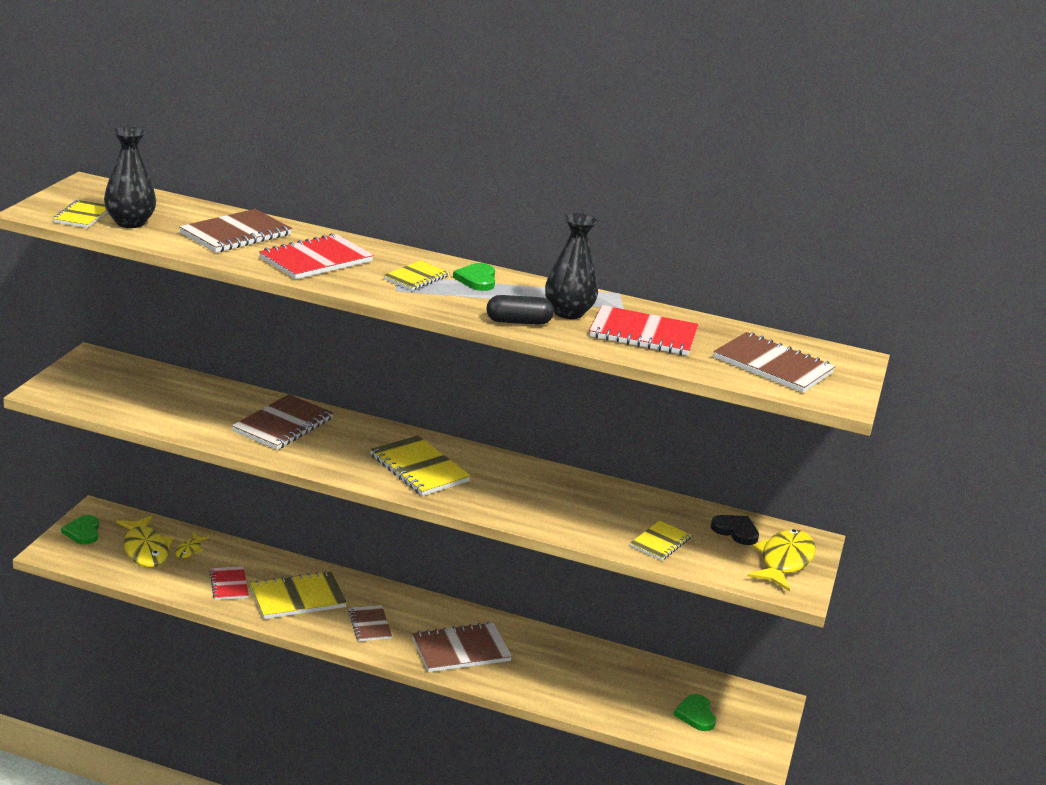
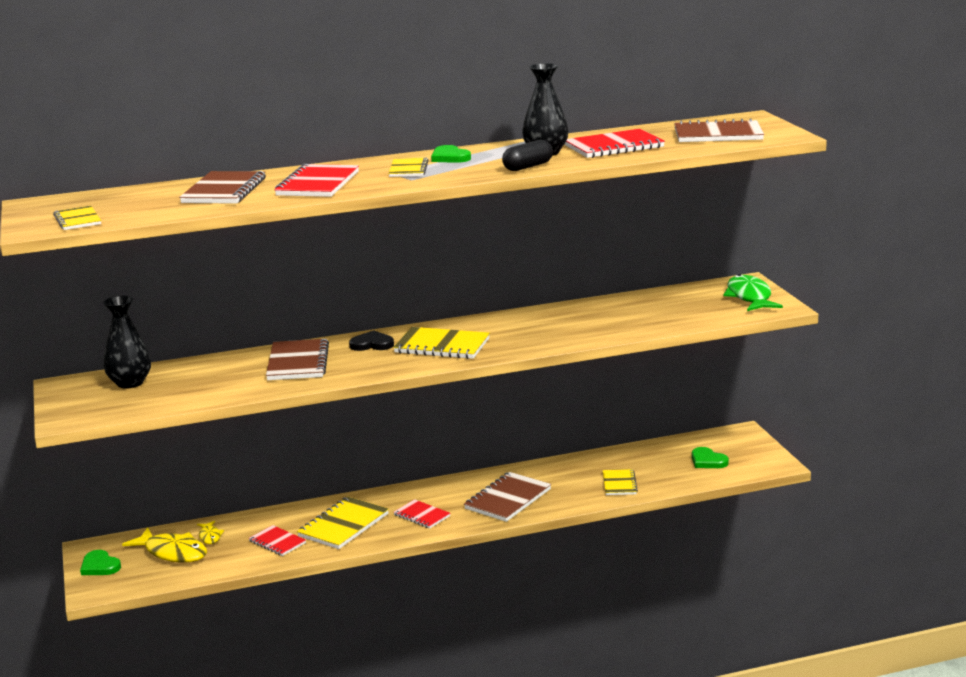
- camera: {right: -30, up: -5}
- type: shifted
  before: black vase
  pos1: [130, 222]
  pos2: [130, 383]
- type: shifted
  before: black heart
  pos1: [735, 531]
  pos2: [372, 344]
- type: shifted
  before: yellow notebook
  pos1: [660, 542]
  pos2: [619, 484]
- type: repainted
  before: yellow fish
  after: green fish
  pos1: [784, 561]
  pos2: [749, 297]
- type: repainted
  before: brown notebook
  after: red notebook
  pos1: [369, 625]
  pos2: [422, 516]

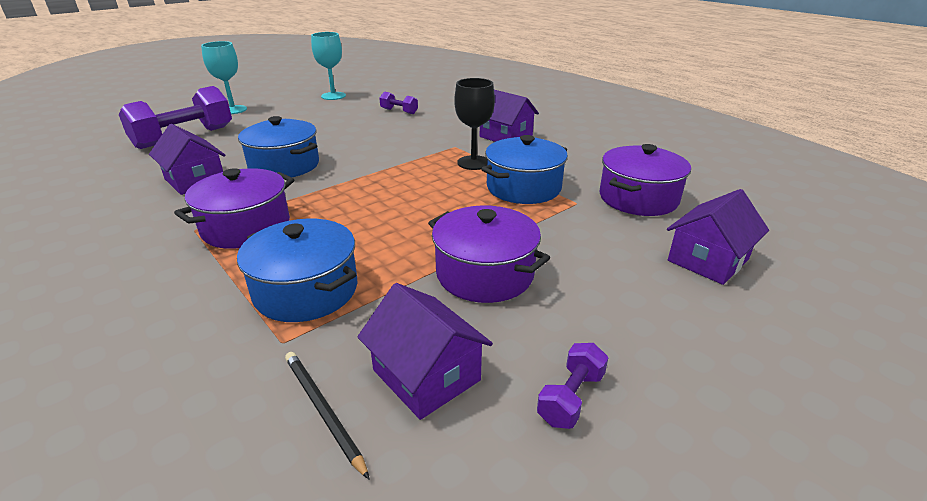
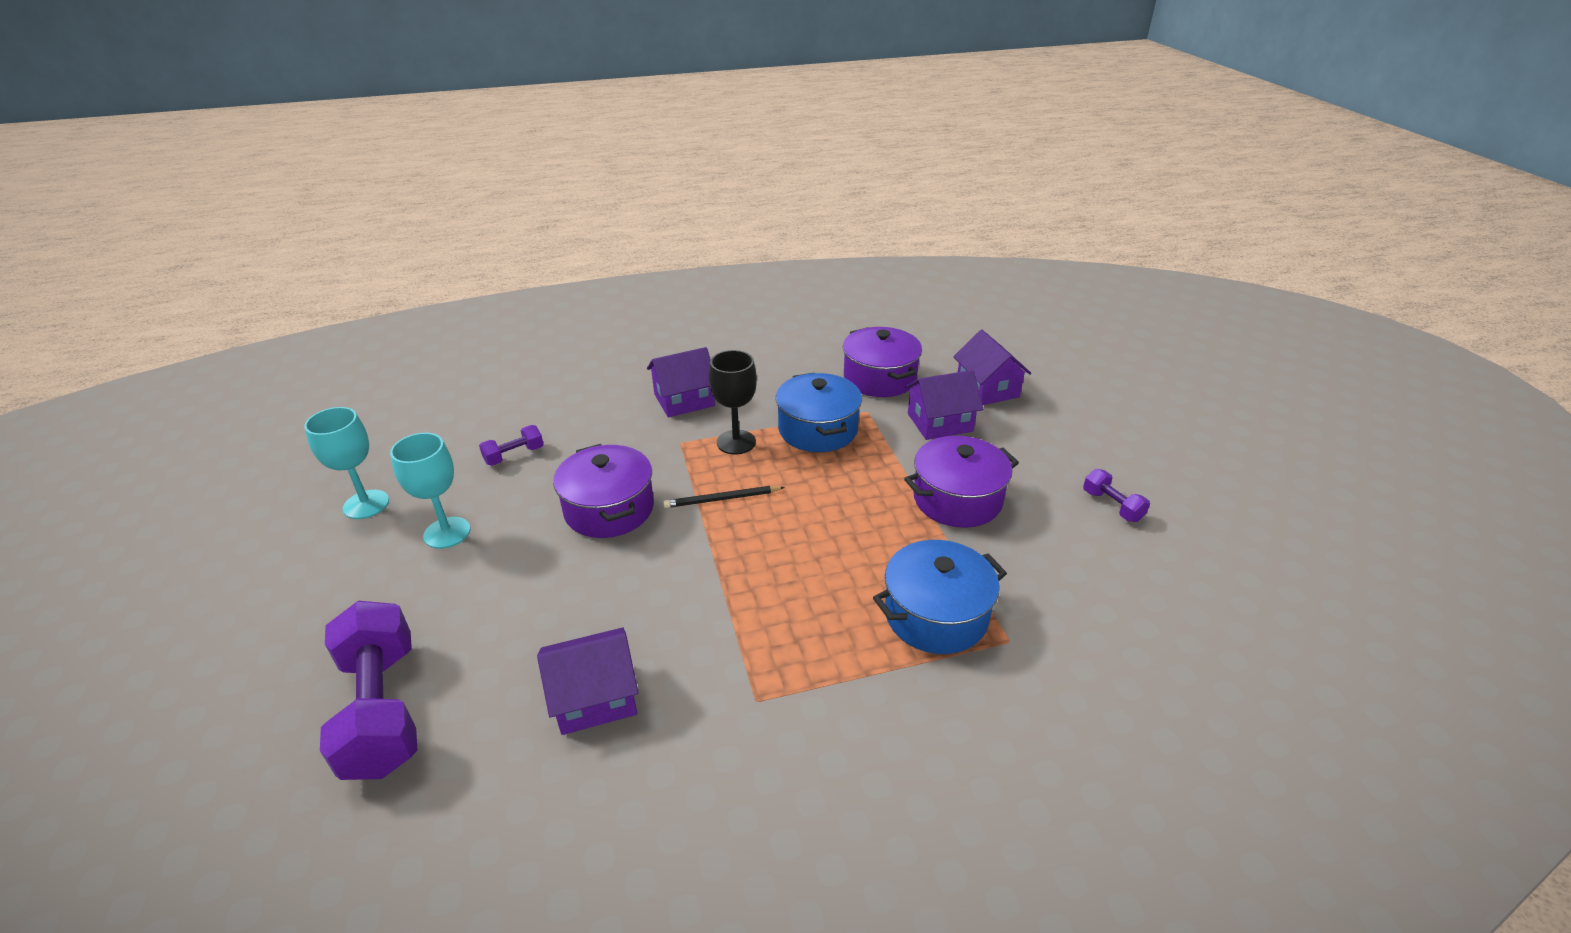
- camera: {right: -65, up: 5}
- type: shifted
  before: turquoise goblet
  pos1: [233, 110]
  pos2: [447, 533]
- type: gone
  before: blue pot
  pos1: [284, 165]
- type: shifted
  before: purple pot
  pos1: [246, 227]
  pos2: [609, 509]
- type: shifted
  before: purple house
  pos1: [426, 375]
  pos2: [940, 422]
- type: shifted
  before: black pencil
  pos1: [323, 410]
  pos2: [722, 499]

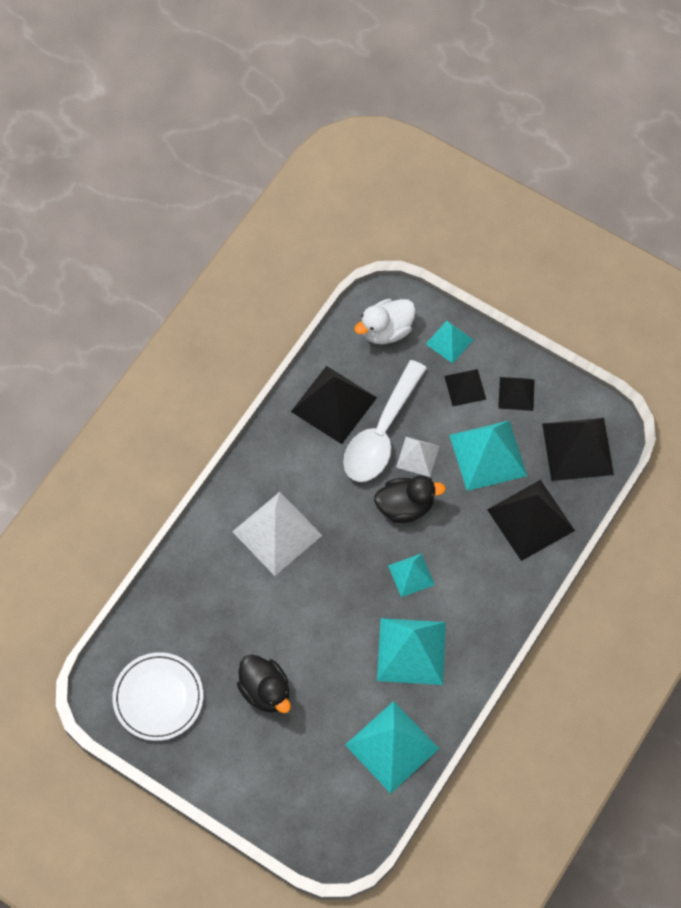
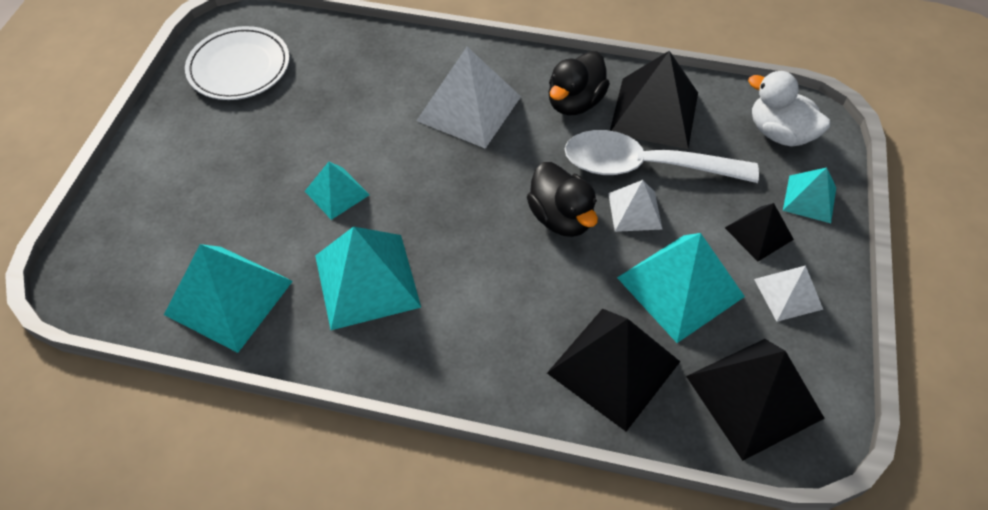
- camera: {right: 70, up: -10}
- type: repainted
  before: black pyramid
  after: white pyramid
  pos1: [516, 393]
  pos2: [788, 294]
- type: shifted
  before: turquoise pyramid
  pos1: [411, 575]
  pos2: [337, 193]
- type: shifted
  before: black duck
  pos1: [265, 691]
  pos2: [575, 102]

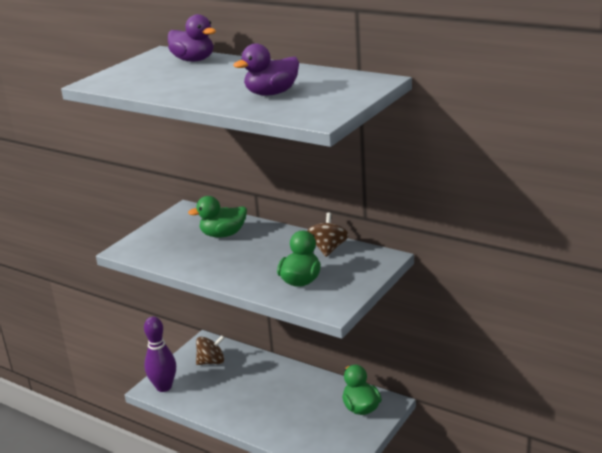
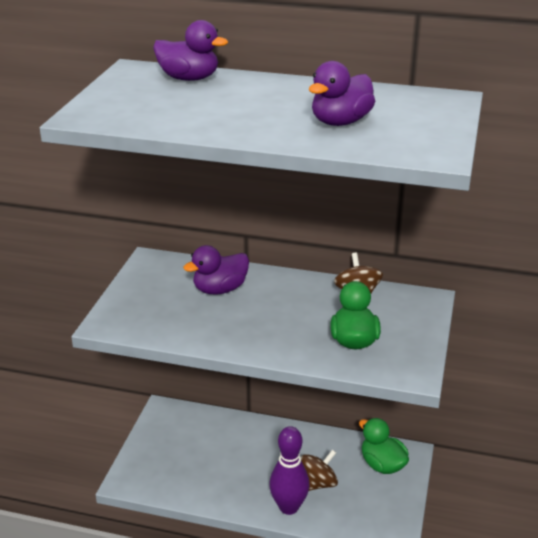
- camera: {right: -20, up: 5}
- type: repainted
  before: green duck
  after: purple duck
  pos1: [223, 234]
  pos2: [220, 289]
- type: shifted
  before: purple bowling pin
  pos1: [164, 387]
  pos2: [289, 507]
- type: shifted
  before: brown spinning top
  pos1: [211, 362]
  pos2: [318, 483]

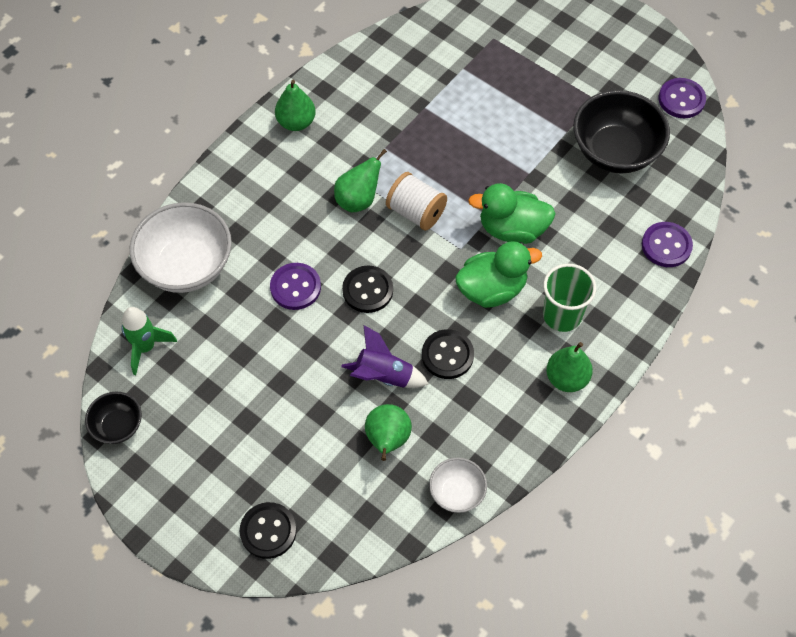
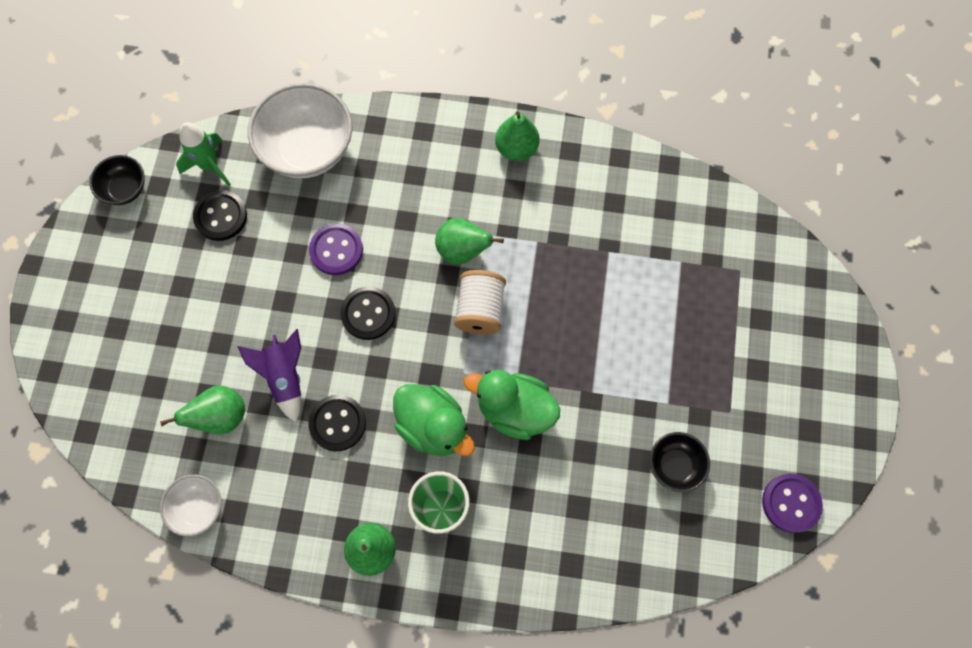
- camera: {right: 60, up: 10}
- type: scaled
  before: black bowl
  pos1: [615, 151]
  pos2: [675, 465]
  scale: 0.52
- type: rotated
  before: green duck
  pos1: [512, 229]
  pos2: [514, 410]
  turn: -45
- type: gone
  before: purple button
  pos1: [666, 246]
- type: shifted
  before: black button
  pos1: [268, 531]
  pos2: [221, 216]

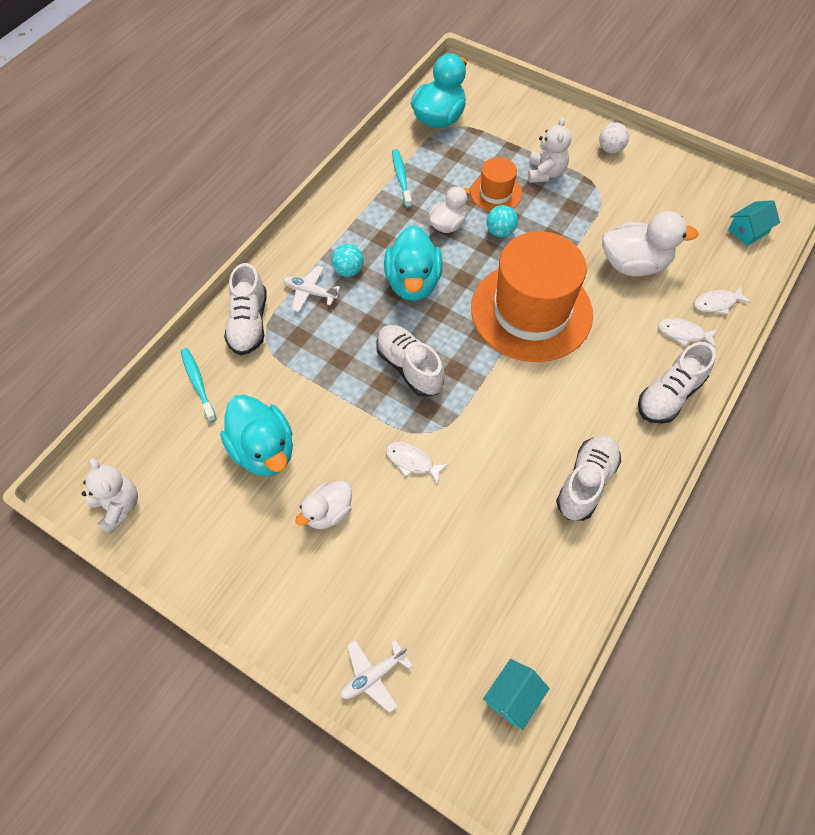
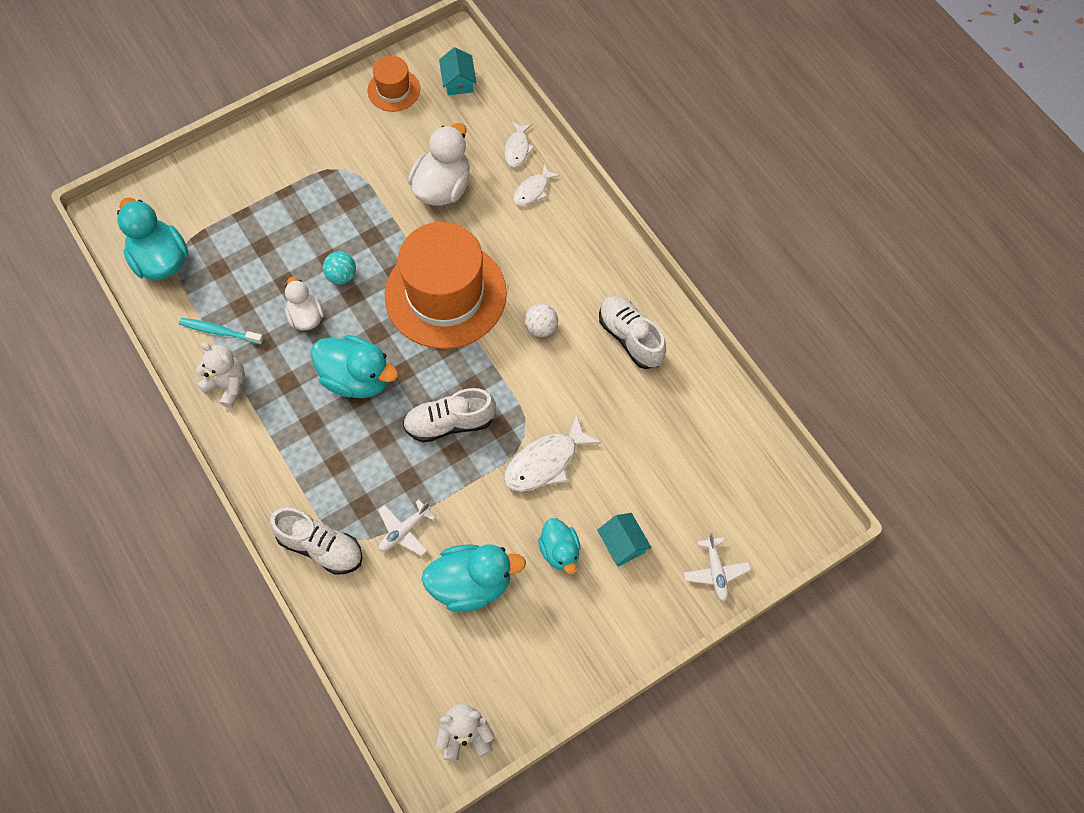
- camera: {right: -65, up: 5}
- type: shifted
  before: white teddy bear
  pos1: [545, 173]
  pos2: [227, 385]
- type: shifted
  before: white ball
  pos1: [610, 149]
  pos2: [541, 328]
- type: shifted
  before: orange hat
  pos1: [496, 193]
  pos2: [394, 90]
- type: gone
  before: turquoise ball
  pos1: [348, 270]
- type: shifted
  before: white plane
  pos1: [310, 292]
  pos2: [404, 531]
- type: gone
  before: white shoe
  pos1: [669, 395]
- type: gone
  before: turquoise toothbrush
  pos1: [198, 383]
- type: scaled
  before: white fish
  pos1: [412, 461]
  pos2: [545, 462]
  scale: 1.7
- type: repainted
  before: white duck
  after: turquoise duck
  pos1: [328, 512]
  pos2: [560, 551]
- type: shifted
  before: turquoise house
  pos1: [513, 697]
  pos2: [623, 544]

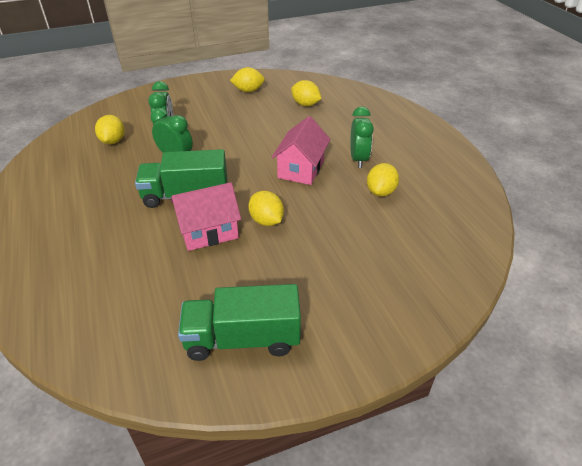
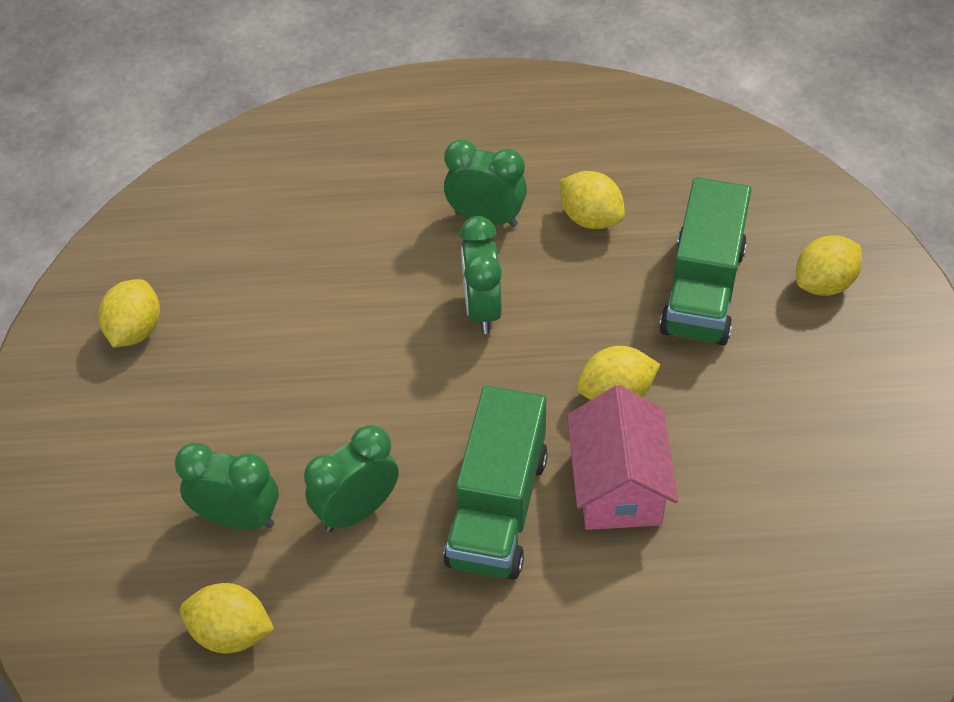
- camera: {right: -70, up: 10}
- type: shifted
  before: yellow lemon
  pos1: [305, 104]
  pos2: [824, 284]
- type: swapped
  before: pink house
  after: green clock
  pos1: [301, 169]
  pos2: [482, 309]
- type: shifted
  before: green truck
  pos1: [242, 339]
  pos2: [703, 290]

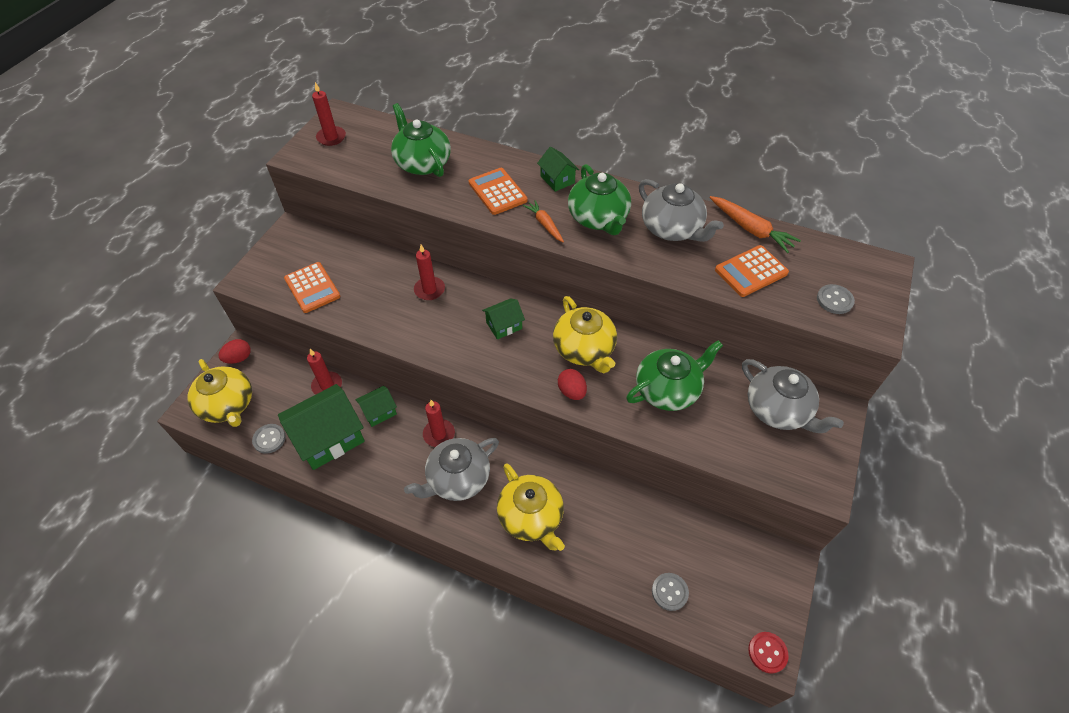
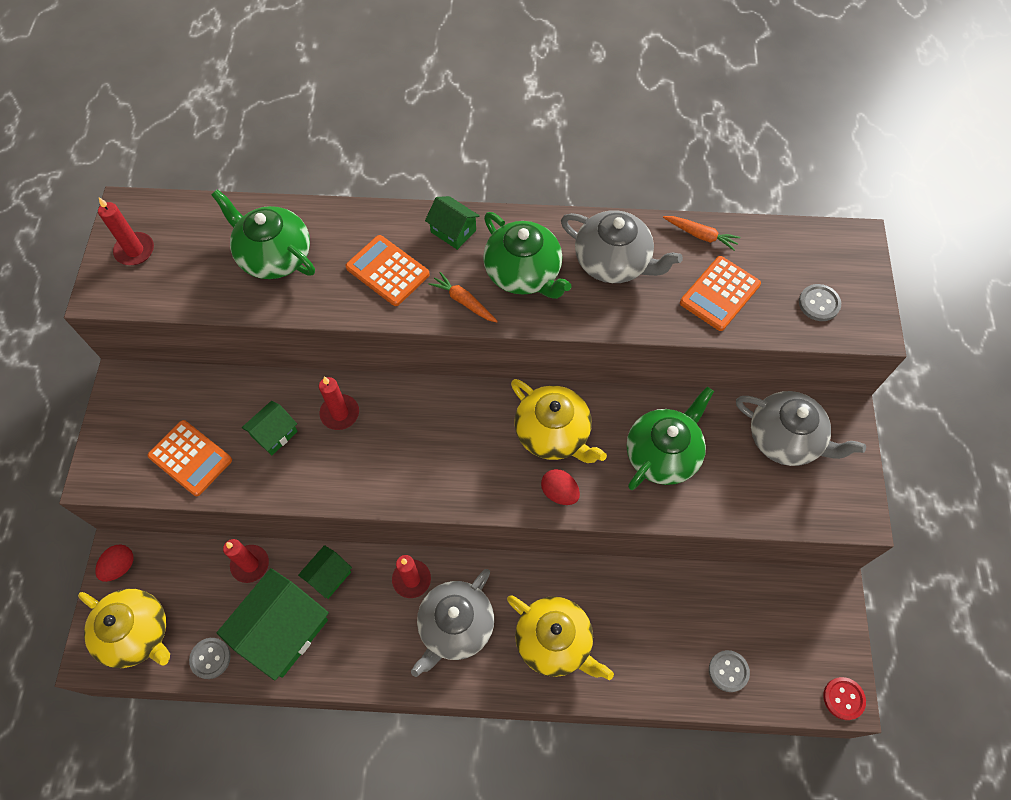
- camera: {right: -20, up: 10}
- type: scaled
  before: orange carrot
  pos1: [750, 229]
  pos2: [700, 235]
  scale: 0.65
- type: shifted
  before: green house
  pos1: [504, 325]
  pos2: [274, 434]

